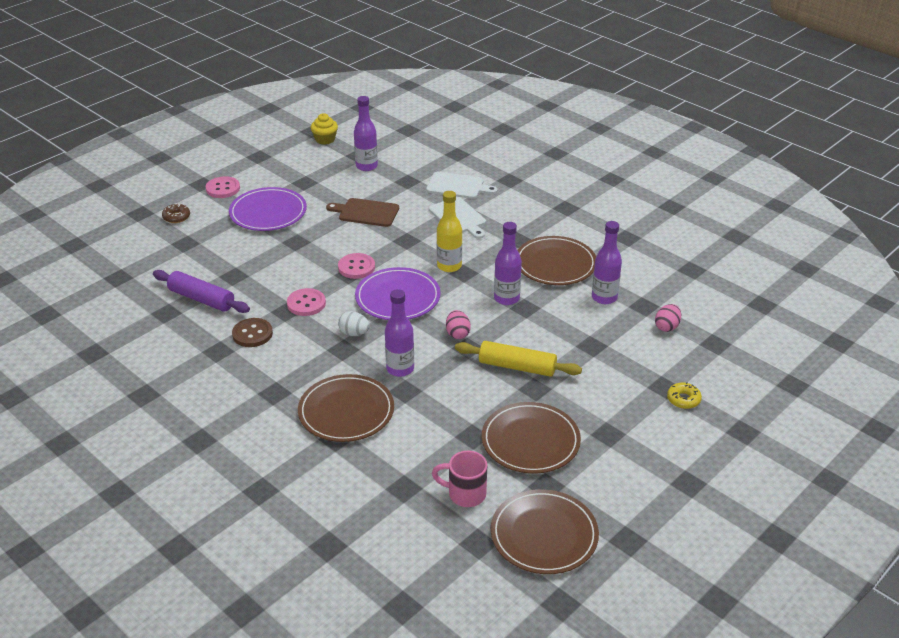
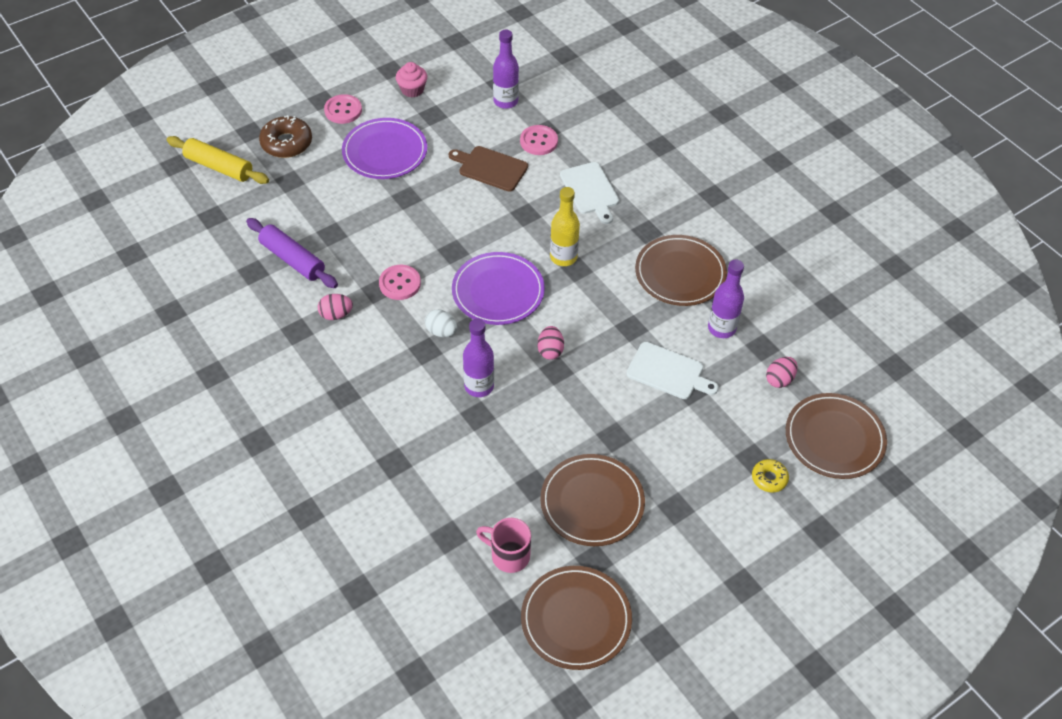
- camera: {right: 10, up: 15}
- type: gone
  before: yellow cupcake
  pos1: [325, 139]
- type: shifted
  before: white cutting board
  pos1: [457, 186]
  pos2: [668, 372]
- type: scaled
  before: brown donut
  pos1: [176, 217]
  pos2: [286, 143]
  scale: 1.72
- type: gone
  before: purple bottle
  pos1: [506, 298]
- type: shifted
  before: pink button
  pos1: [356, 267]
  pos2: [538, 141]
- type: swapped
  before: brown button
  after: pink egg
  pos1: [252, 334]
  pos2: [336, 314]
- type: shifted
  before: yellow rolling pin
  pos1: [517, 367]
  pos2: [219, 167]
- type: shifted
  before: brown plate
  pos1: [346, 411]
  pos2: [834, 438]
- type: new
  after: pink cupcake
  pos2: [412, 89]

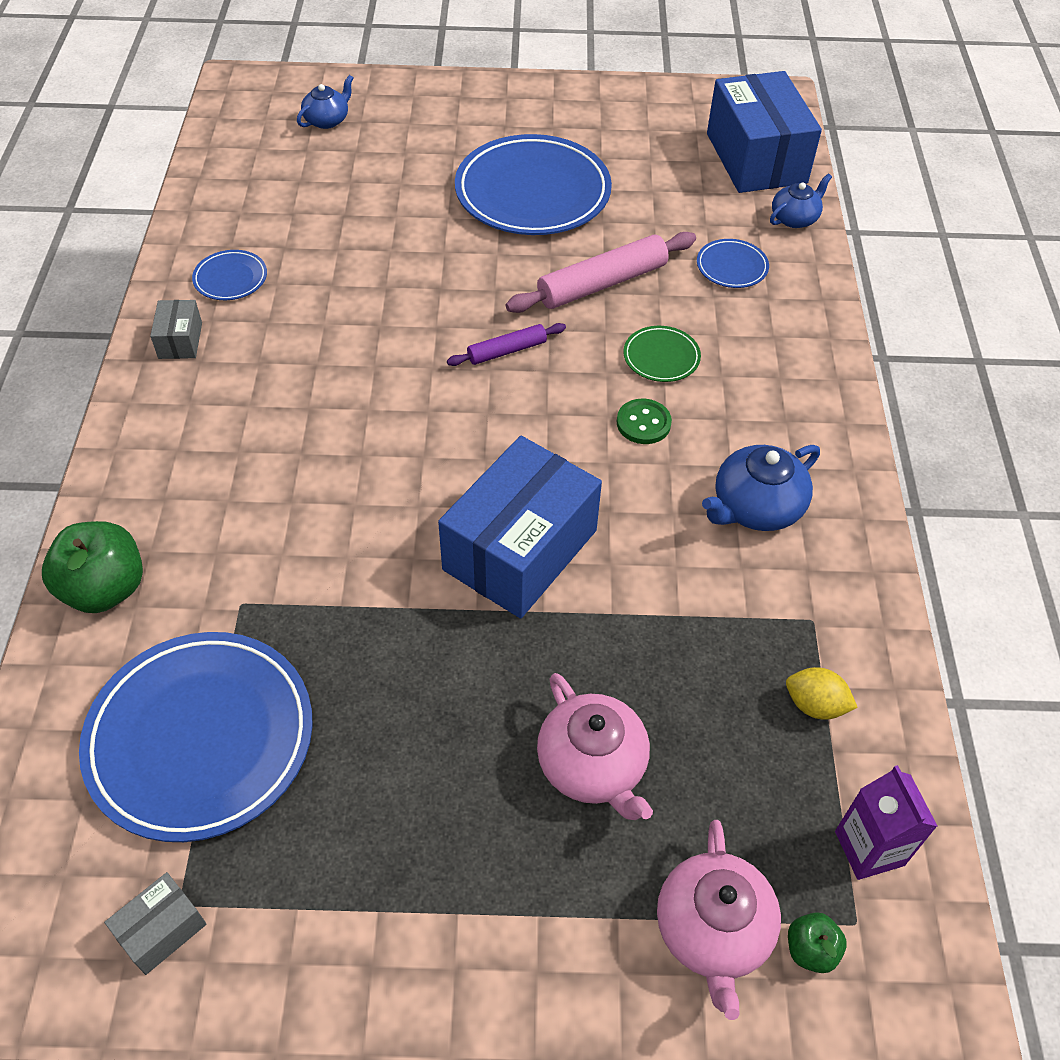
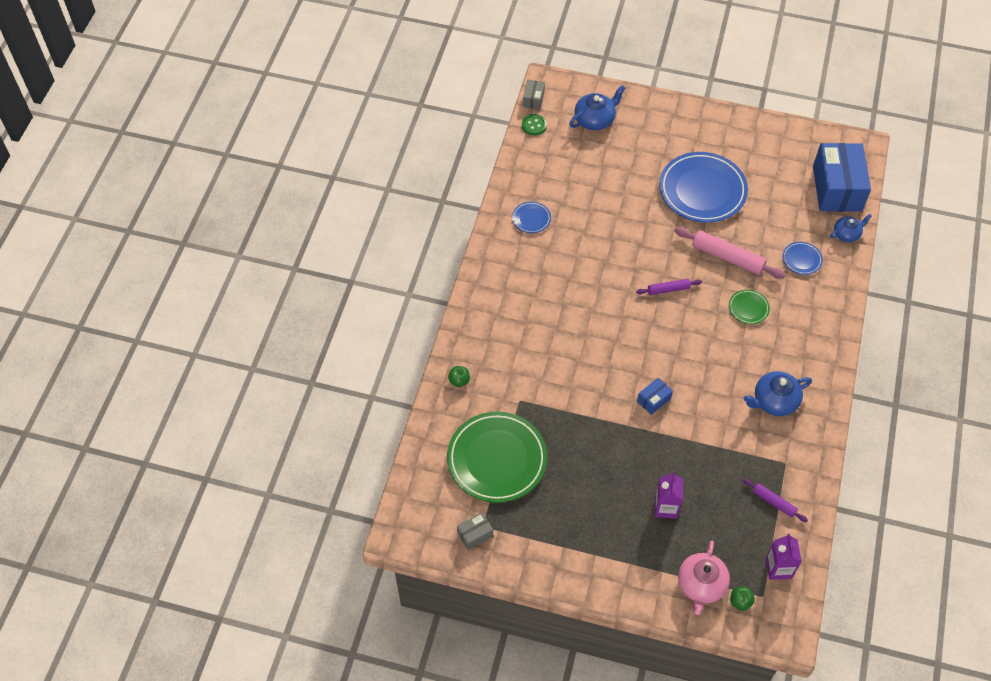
- camera: {right: 15, up: 5}
- type: scaled
  before: blue teapot
  pos1: [327, 120]
  pos2: [595, 119]
  scale: 1.55
- type: rotated
  before: pink rolling pin
  pos1: [602, 283]
  pos2: [727, 257]
  turn: 45
- type: shifted
  before: grey box
  pos1: [180, 340]
  pos2: [533, 99]
- type: shifted
  before: green button
  pos1: [643, 423]
  pos2: [534, 125]
- type: scaled
  before: blue box
  pos1: [520, 550]
  pos2: [653, 400]
  scale: 0.44
- type: scaled
  before: green apple
  pos1: [105, 589]
  pos2: [459, 381]
  scale: 0.51
- type: repainted
  before: blue plate
  after: green plate
  pos1: [201, 738]
  pos2: [497, 459]
- type: swapped
  before: yellow lemon
  after: purple rolling pin
  pos1: [815, 705]
  pos2: [773, 502]
- type: swapped
  before: pink teapot
  after: purple carton
  pos1: [593, 765]
  pos2: [666, 507]

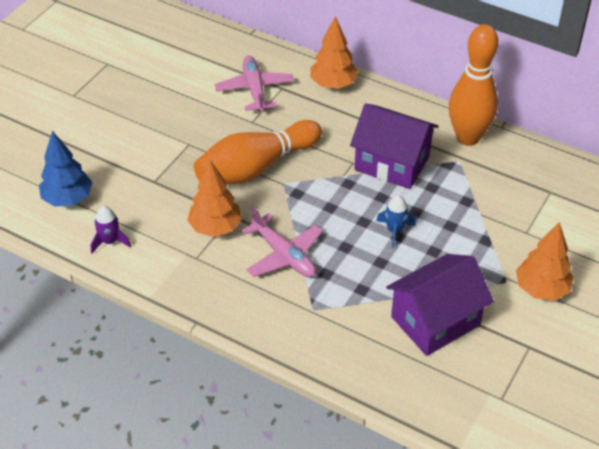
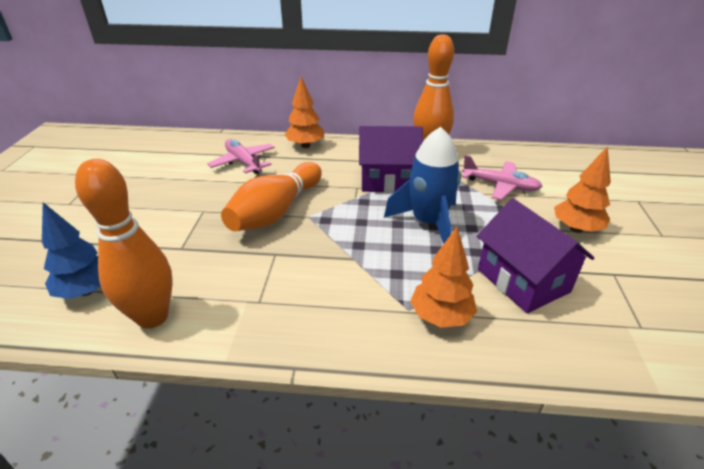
- camera: {right: -25, up: -10}
- type: shifted
  before: orange tree
  pos1: [215, 227]
  pos2: [441, 316]
- type: scaled
  before: blue rocket
  pos1: [394, 231]
  pos2: [428, 223]
  scale: 2.15
- type: swapped
  before: purple rocket
  after: orange bowling pin
  pos1: [110, 241]
  pos2: [152, 317]
- type: shifted
  before: pink plane
  pos1: [284, 255]
  pos2: [500, 186]
- type: rotated
  before: purple house
  pos1: [435, 321]
  pos2: [523, 280]
  turn: -60

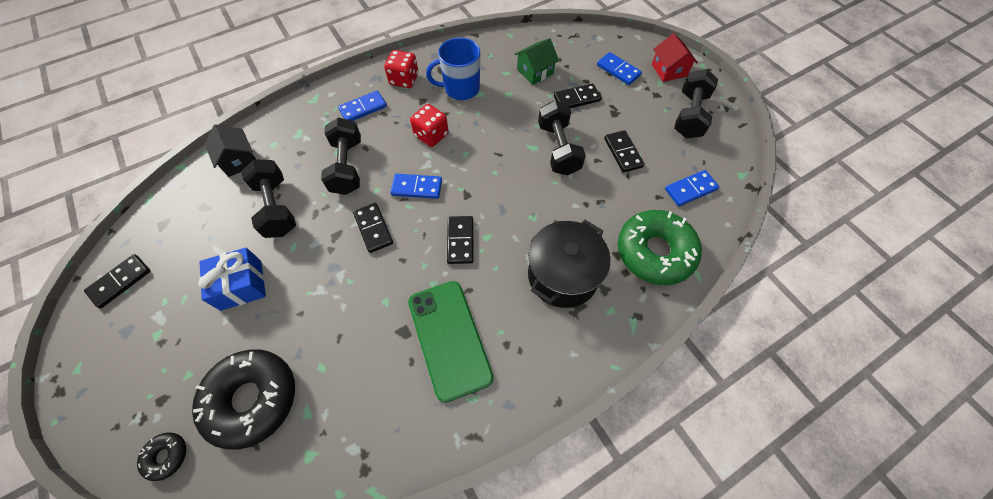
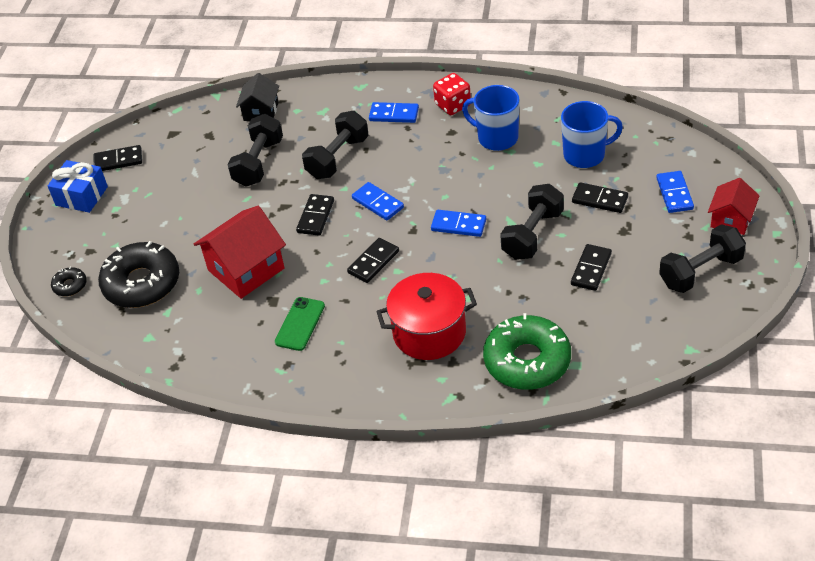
- camera: {right: 45, up: -15}
- type: swapped
  before: green house
  after: blue mug
  pos1: [535, 72]
  pos2: [585, 155]
- type: gone
  before: red dice
  pos1: [431, 135]
- type: shifted
  before: blue domino
  pos1: [690, 189]
  pos2: [458, 225]
- type: repainted
  before: black pot
  after: red pot
  pos1: [562, 275]
  pos2: [429, 332]
- type: shifted
  before: blue gift
  pos1: [241, 285]
  pos2: [81, 196]
- type: scaled
  before: green phone
  pos1: [449, 339]
  pos2: [300, 324]
  scale: 0.59
- type: new
  after: red house
  pos2: [246, 269]

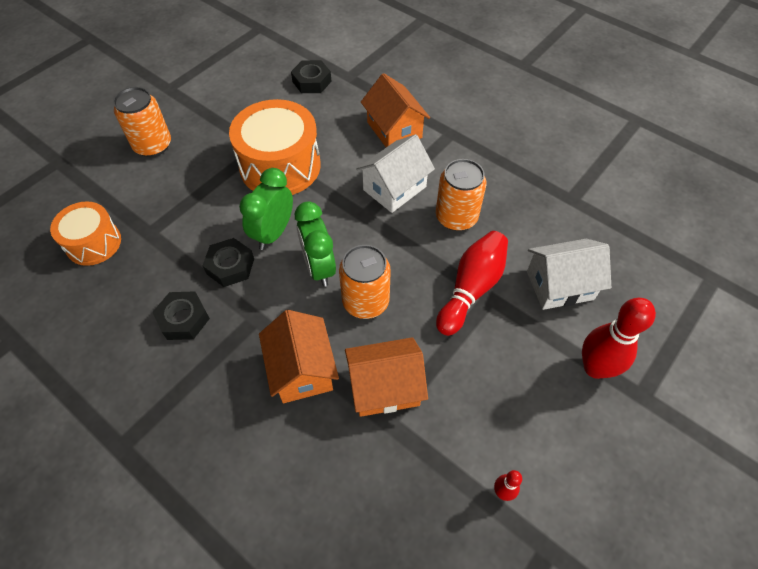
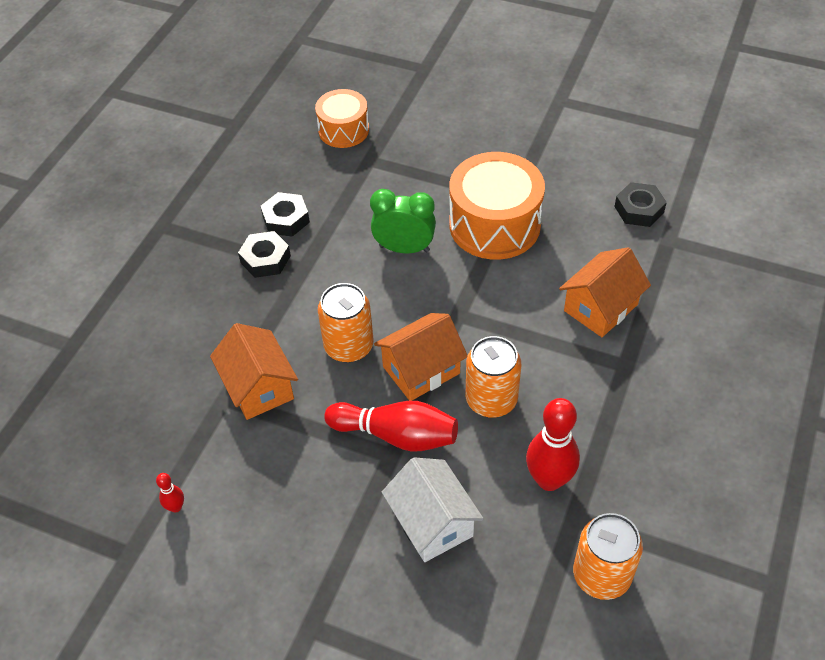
- camera: {right: 75, up: -5}
- type: shifted
  before: orange can
  pos1: [153, 145]
  pos2: [601, 575]
- type: gone
  before: white house
  pos1: [394, 188]
- type: gone
  before: green clock
  pos1: [319, 267]
- type: shifted
  before: black nut
  pos1: [230, 266]
  pos2: [265, 259]
- type: shifted
  before: red bowling pin
  pos1: [595, 368]
  pos2: [549, 479]
- type: shifted
  before: orange house
  pos1: [302, 370]
  pos2: [421, 370]

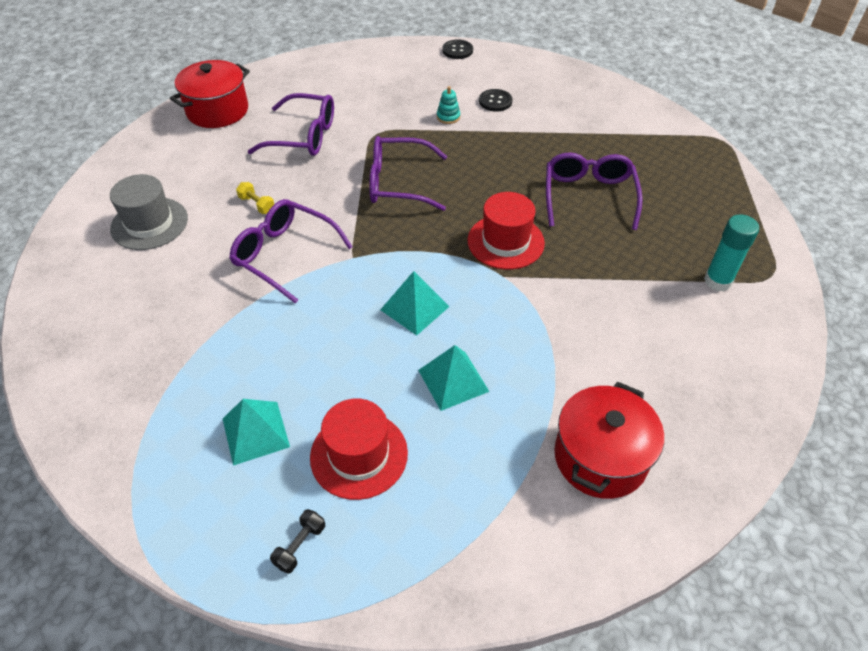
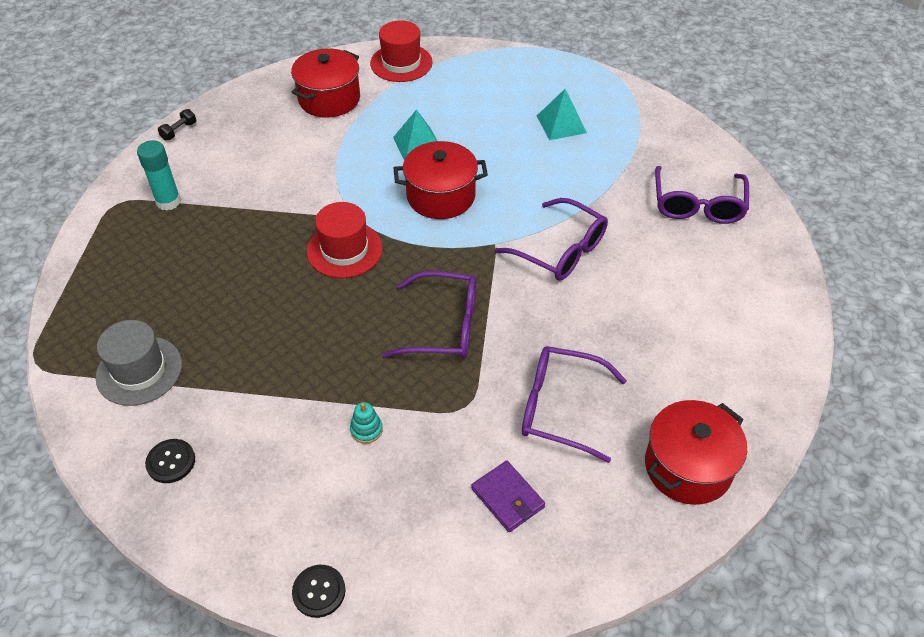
- camera: {right: -175, up: 0}
- type: shifted
  before: black button
  pos1: [495, 101]
  pos2: [171, 462]
- type: shifted
  before: purple glasses
  pos1: [588, 196]
  pos2: [697, 205]
- type: shifted
  before: grey hat
  pos1: [149, 223]
  pos2: [139, 370]
- type: gone
  before: yellow dumbbell
  pos1: [257, 205]
- type: swapped
  before: turquoise pyramid
  after: red pot
  pos1: [415, 308]
  pos2: [441, 196]
- type: shifted
  before: red hat
  pos1: [359, 455]
  pos2: [401, 63]
- type: shifted
  before: black dumbbell
  pos1: [300, 546]
  pos2: [179, 131]
- type: new
  after: purple wallet
  pos2: [507, 498]

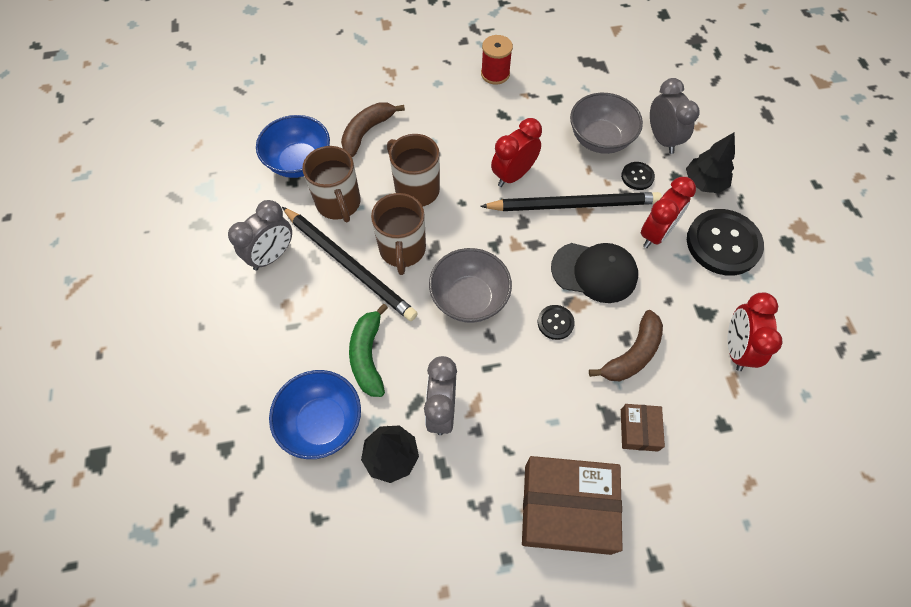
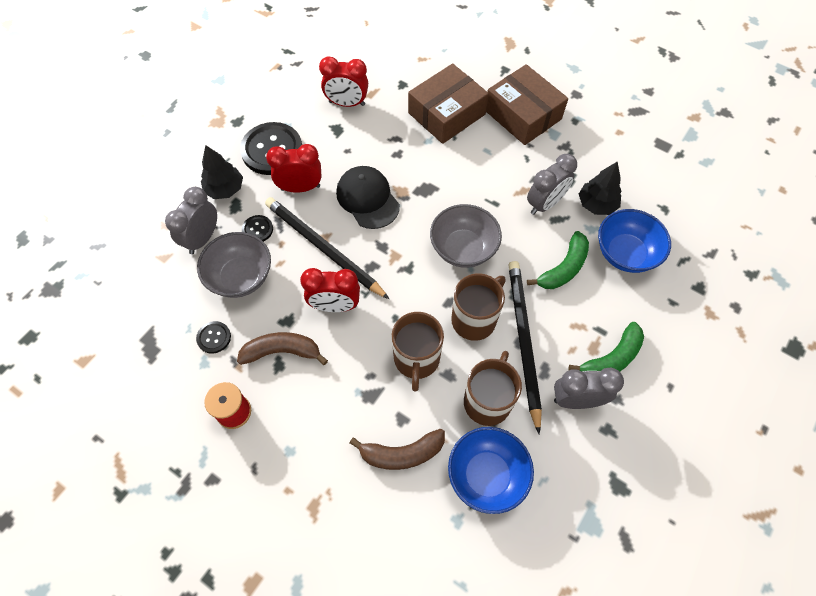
- camera: {right: -135, up: 0}
- type: rotated
  before: red clock
  pos1: [736, 348]
  pos2: [347, 103]
  turn: 45
- type: shifted
  before: black button
  pos1: [555, 323]
  pos2: [214, 337]
- type: shifted
  before: brown banana
  pos1: [632, 354]
  pos2: [282, 351]
- type: scaled
  before: brown box
  pos1: [639, 430]
  pos2: [446, 113]
  scale: 2.06
- type: new
  after: green banana
  pos2: [611, 358]

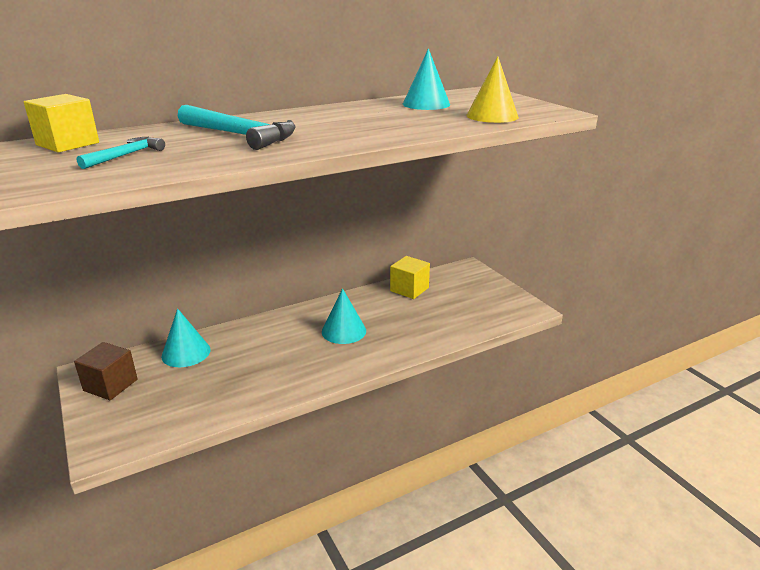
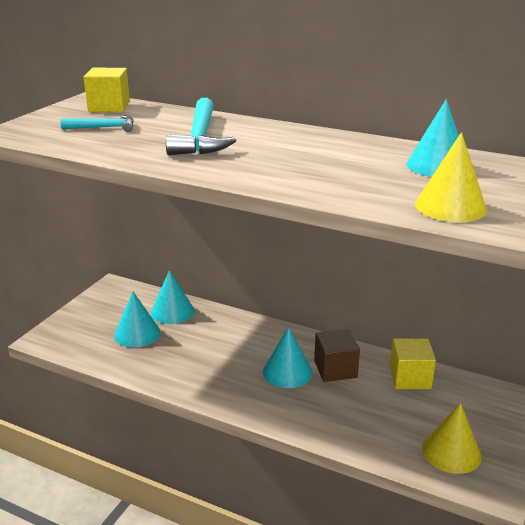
- camera: {right: 55, up: 0}
- type: shifted
  before: brown cube
  pos1: [110, 385]
  pos2: [335, 369]
- type: new
  after: turquoise cone
  pos2: [137, 334]
- type: new
  after: yellow cone
  pos2: [451, 452]

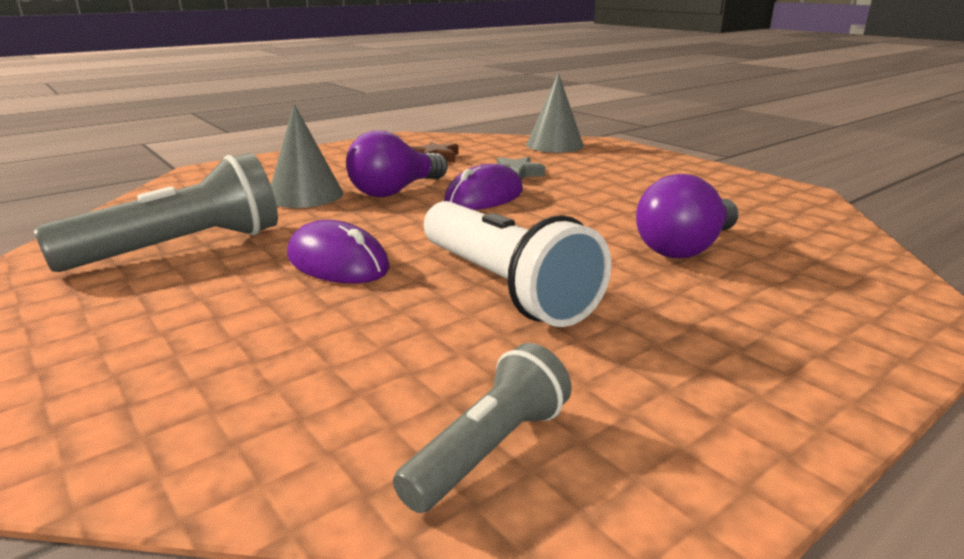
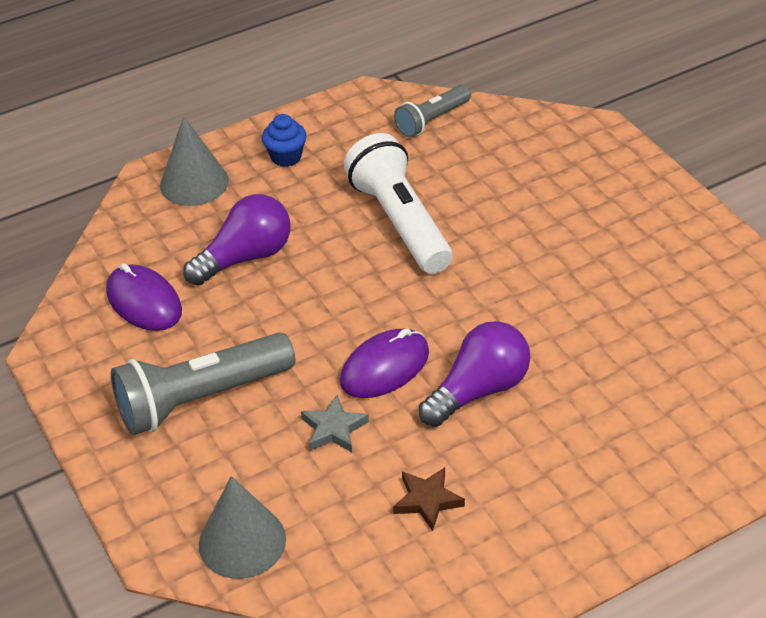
- camera: {right: -170, up: 20}
- type: shifted
  before: grey cone
  pos1: [305, 195]
  pos2: [194, 182]
- type: shifted
  before: grey flashlight
  pos1: [181, 248]
  pos2: [201, 398]
- type: shifted
  before: purple mouse
  pos1: [337, 262]
  pos2: [144, 301]
- type: new
  after: blue cupcake
  pos2: [286, 157]

